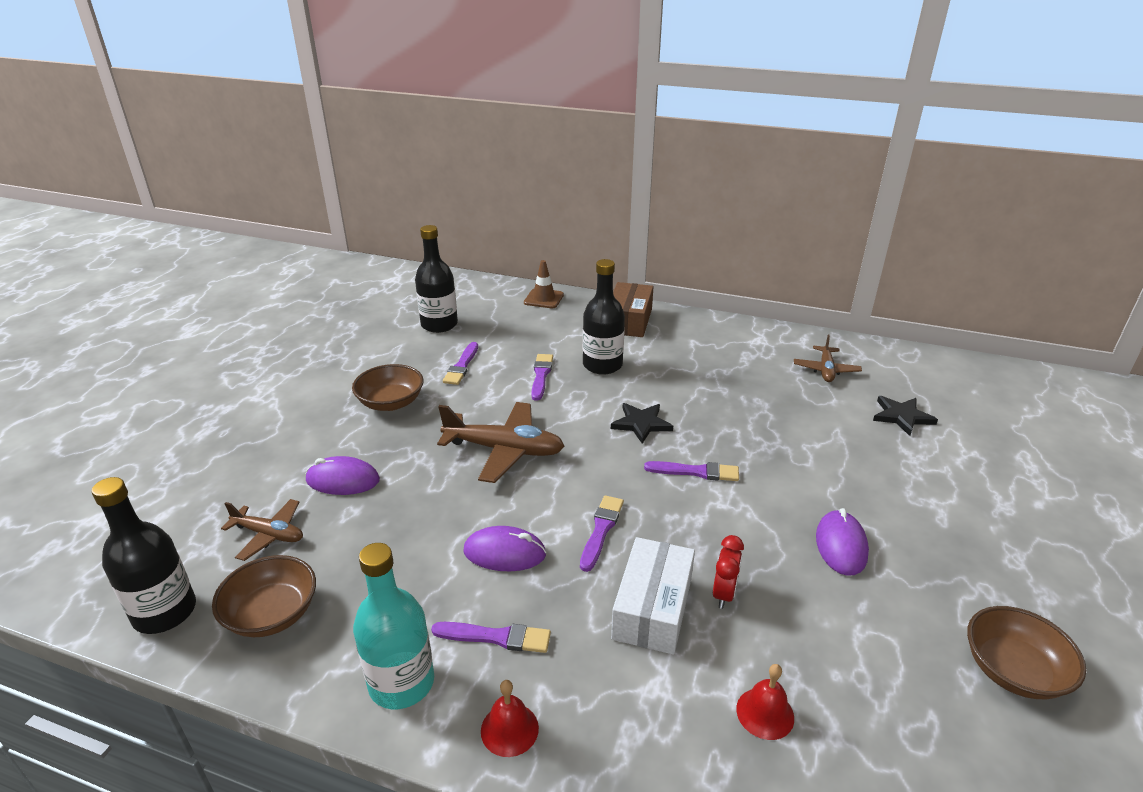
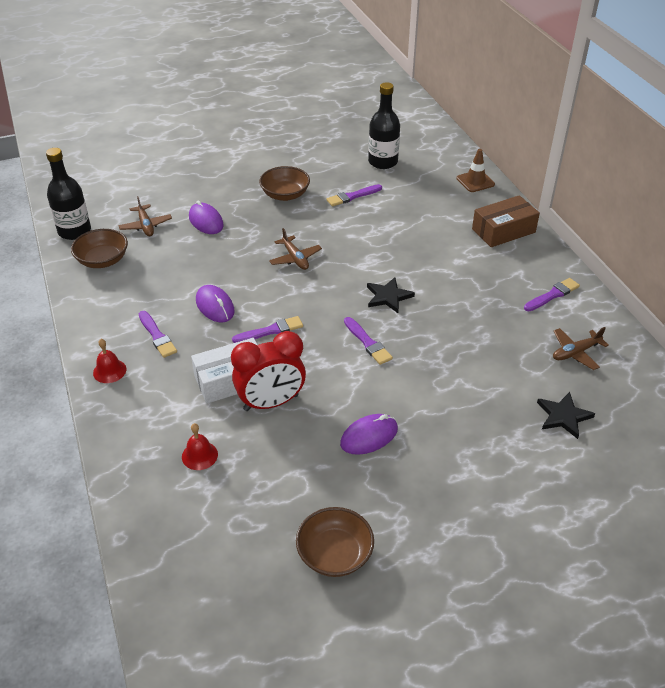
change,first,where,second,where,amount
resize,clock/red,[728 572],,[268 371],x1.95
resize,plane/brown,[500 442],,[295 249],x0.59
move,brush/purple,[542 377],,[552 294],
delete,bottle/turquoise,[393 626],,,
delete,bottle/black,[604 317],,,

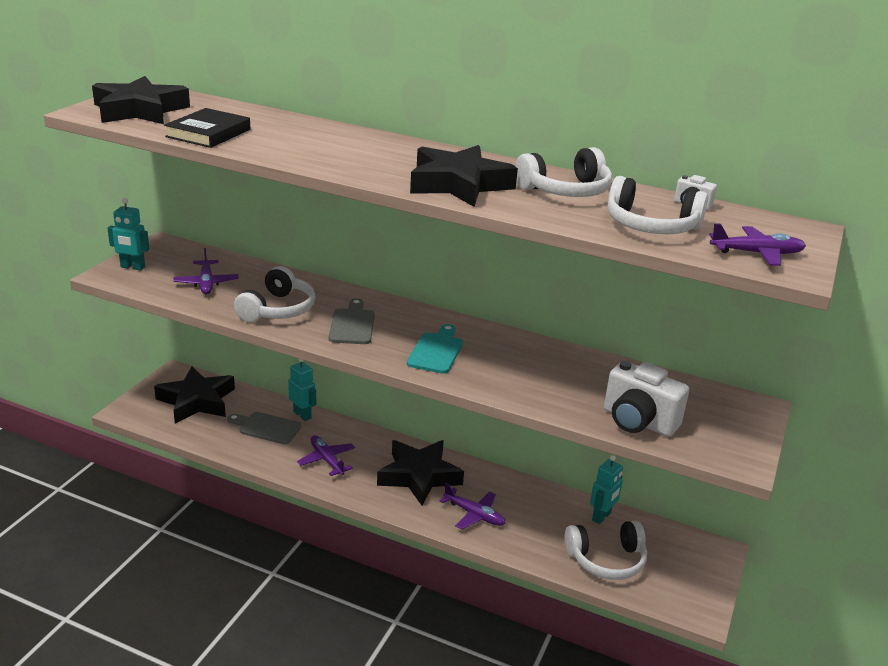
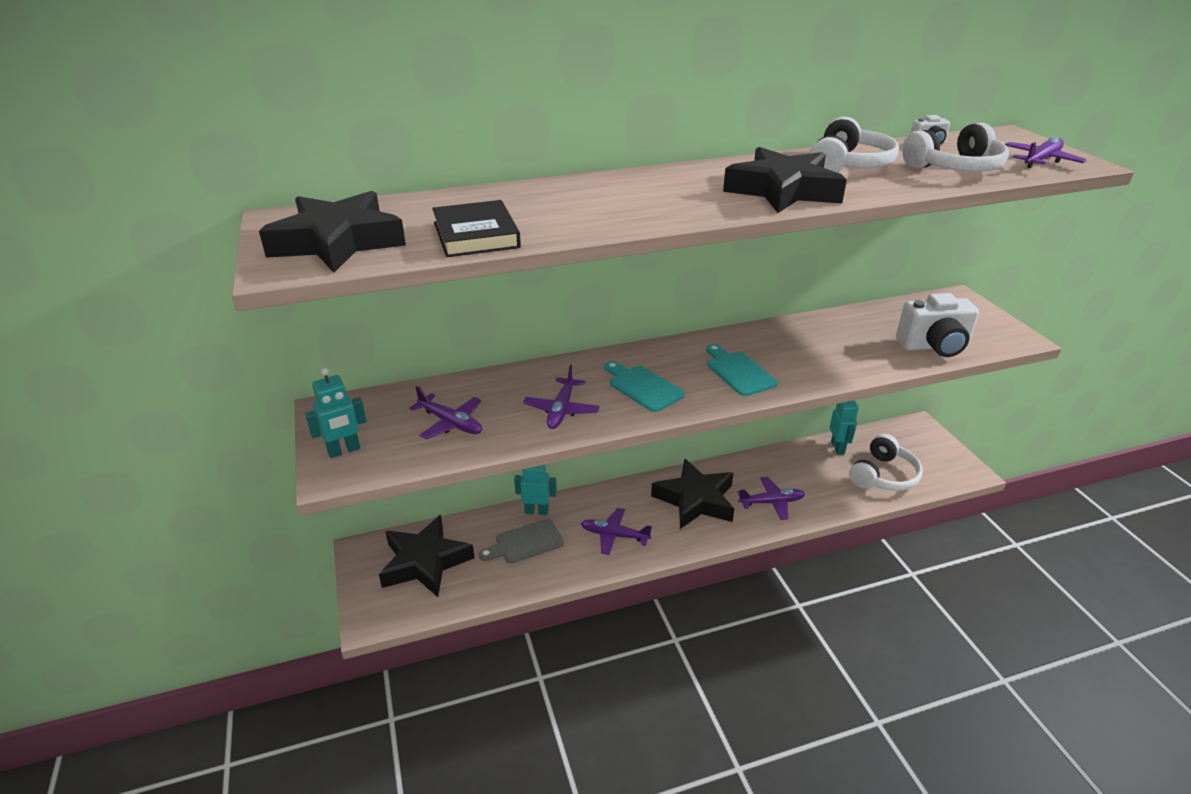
change,first,where,second,where,amount
replace,headphones/white,[274 294],plane/purple,[561 397],
recolor,cutting board/grey,[352 321],cutting board/turquoise,[644 386],

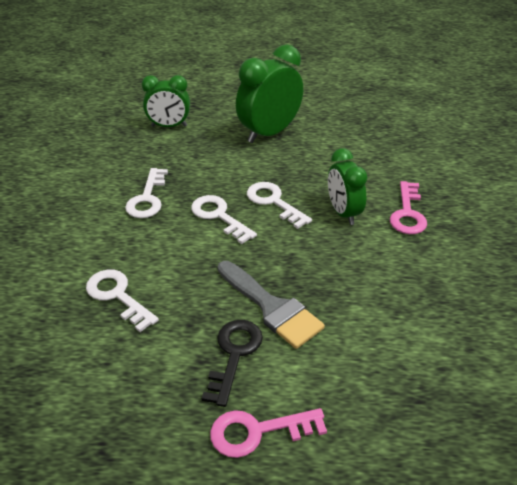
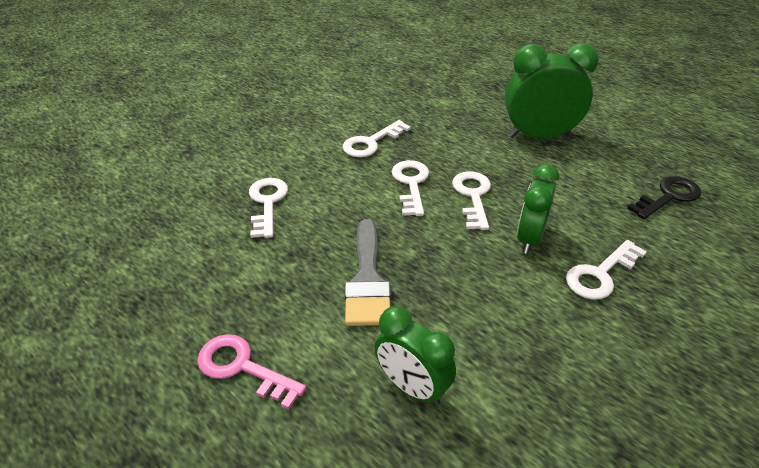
change,first,where,second,where,amount
move,clock/green,[166 101],,[415 356],
recolor,key/pink,[408 207],key/white,[606 270],
move,key/black,[232 363],,[664 197],

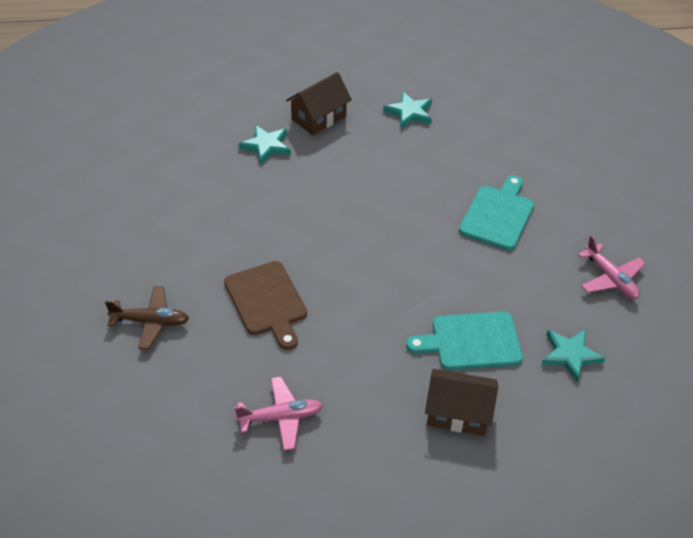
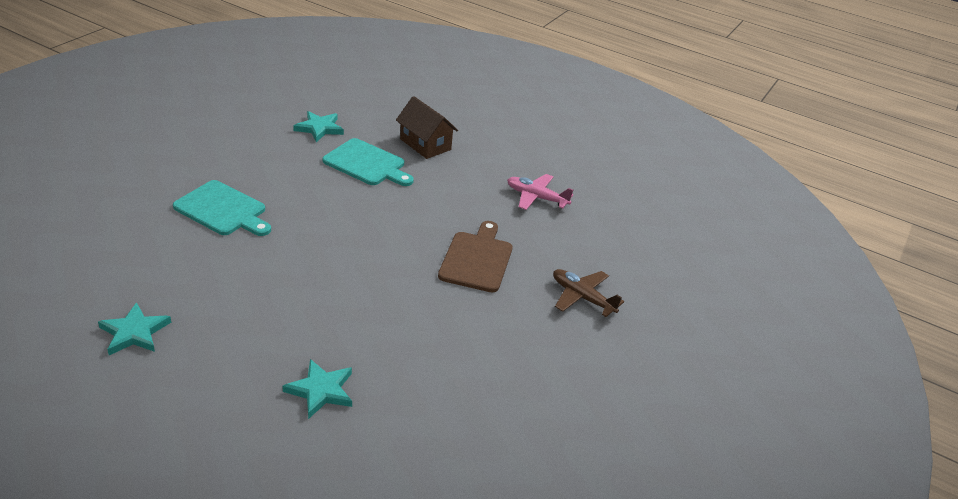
change,first,where,second,where,amount
rotate,cutting board/turquoise,[496 212],,[222 208],120 degrees counterclockwise
delete,house/brown,[319 103],,,
delete,plane/pink,[612 267],,,

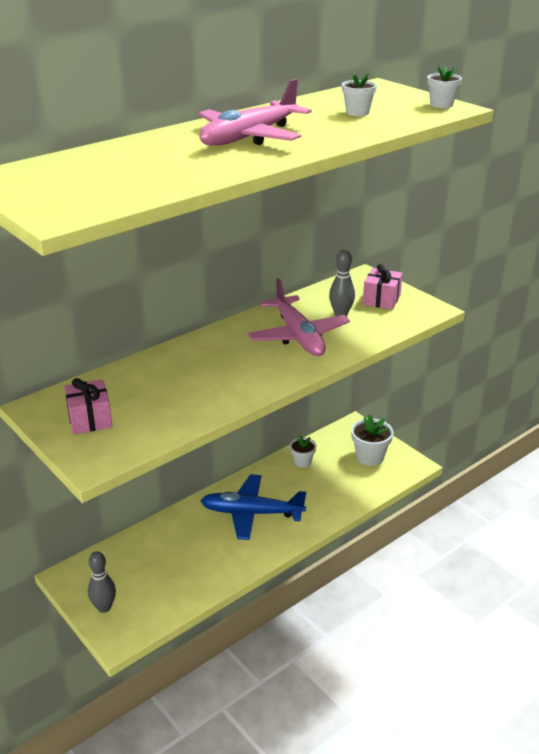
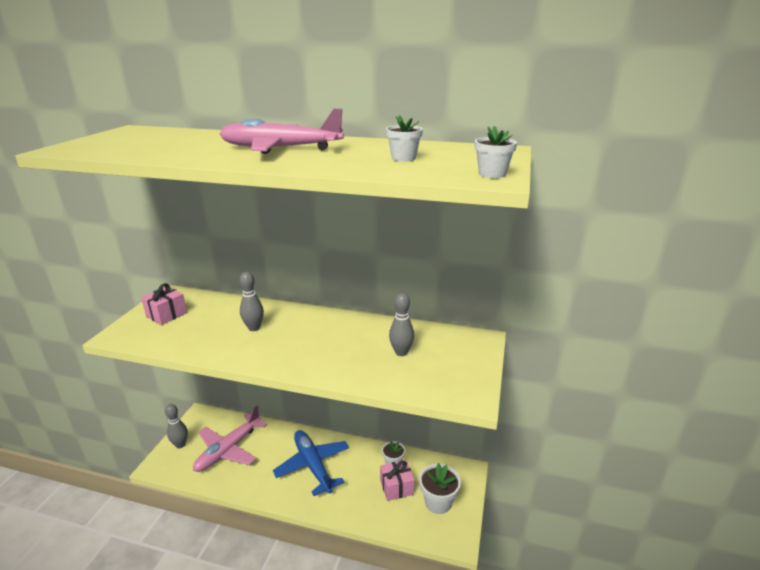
change,first,where,second,where,amount
move,plane/pink,[299 317],,[230 438],
insert,,,bowling pin/grey,[252 301],
move,gift/pink,[383 287],,[397 480],

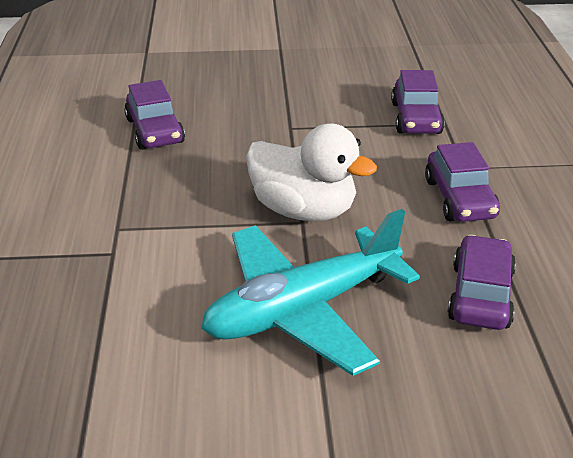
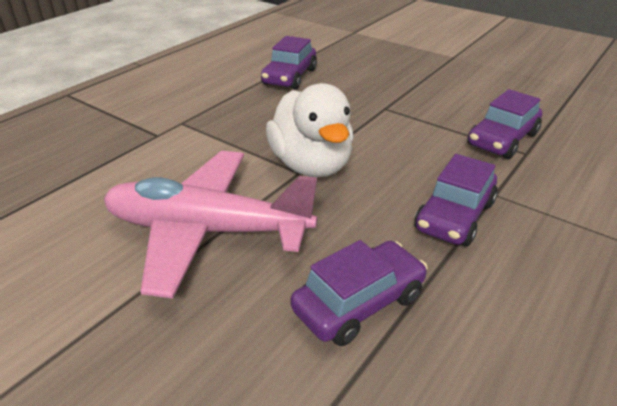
change,first,where,second,where,amount
recolor,plane/turquoise,[310 292],plane/pink,[210 224],

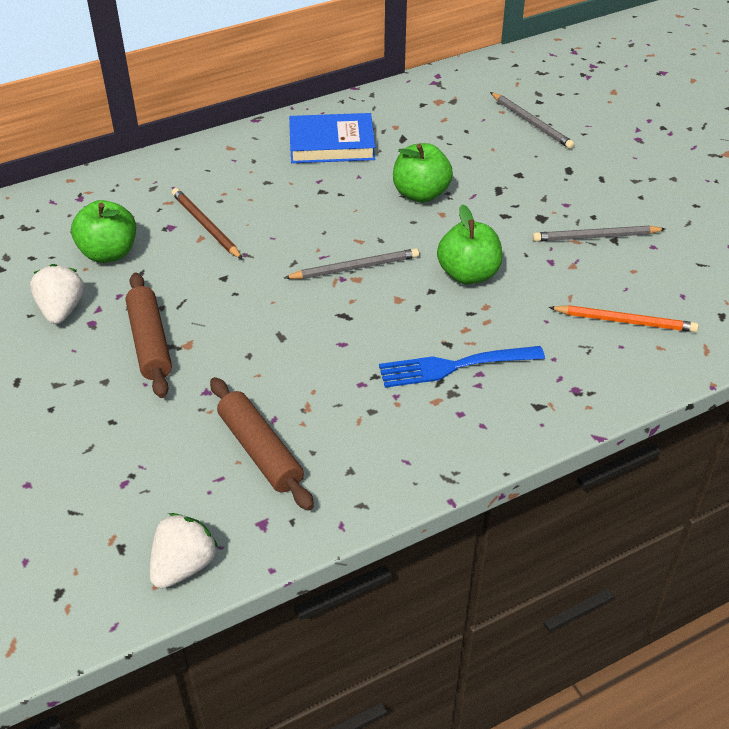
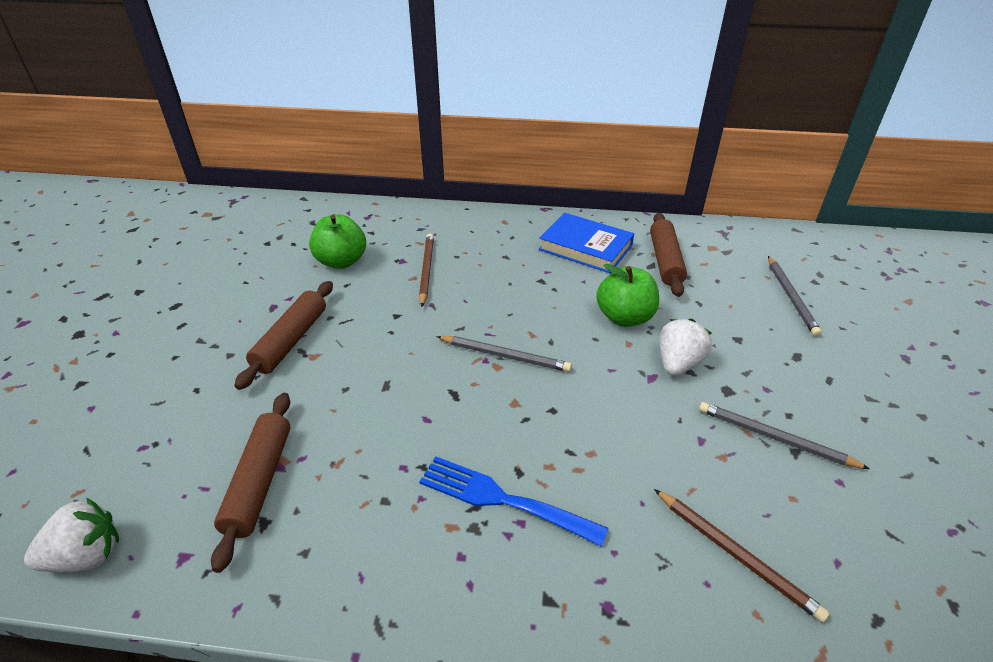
change,first,where,second,where,amount
insert,,,rolling pin/brown,[668 255],
recolor,pencil/orange,[623 318],pencil/brown,[742 556],
move,strawberry/white,[57 294],,[685 347],
delete,apple/green,[469 244],,,

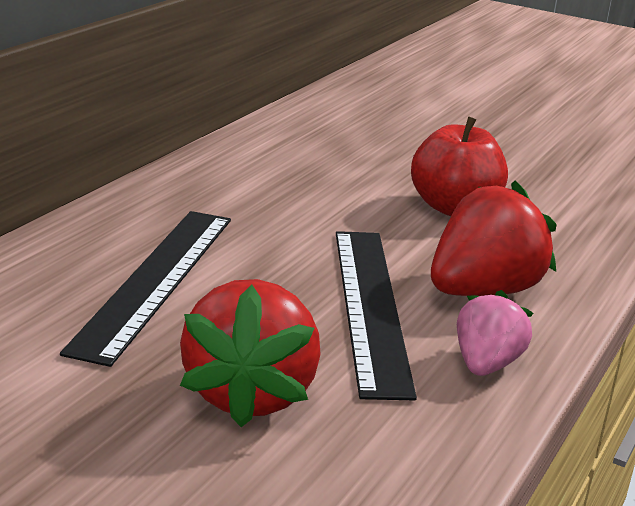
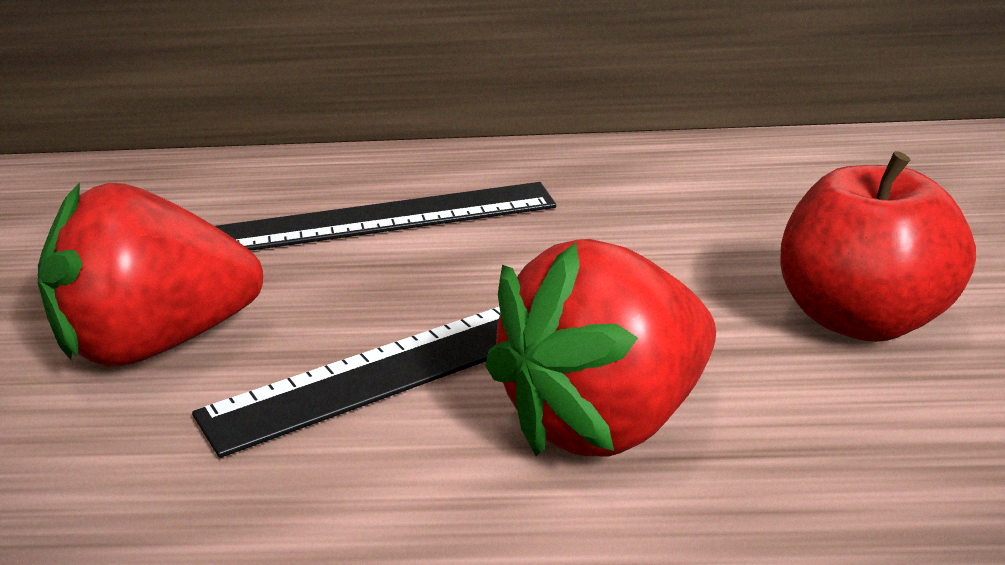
change,first,where,second,where,amount
rotate,strawberry/red,[494 238],,[600 347],120 degrees clockwise
delete,strawberry/pink,[495 333],,,

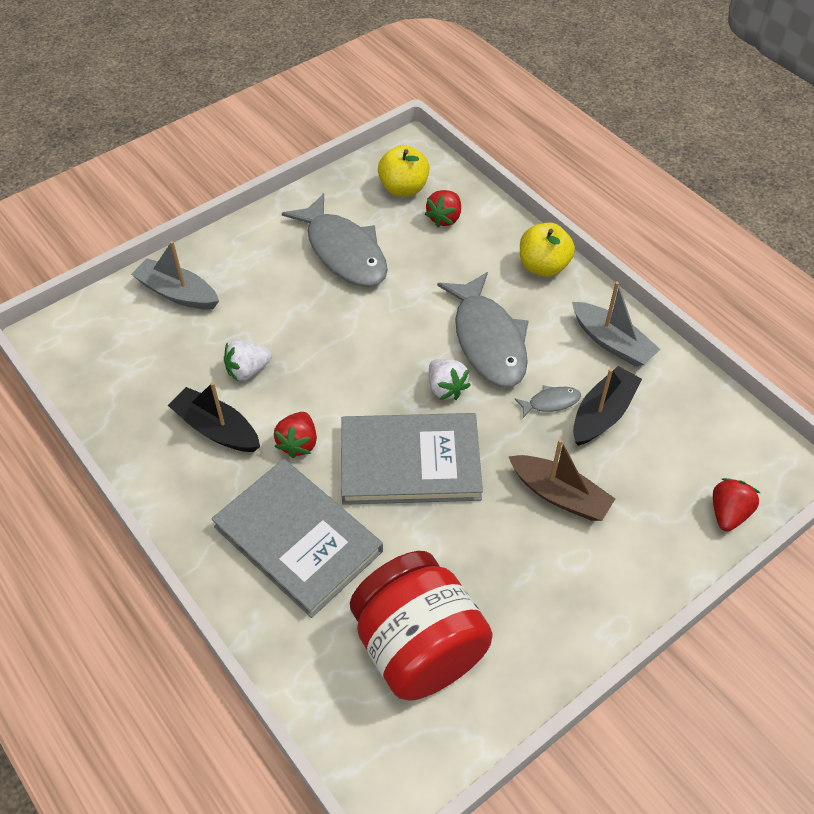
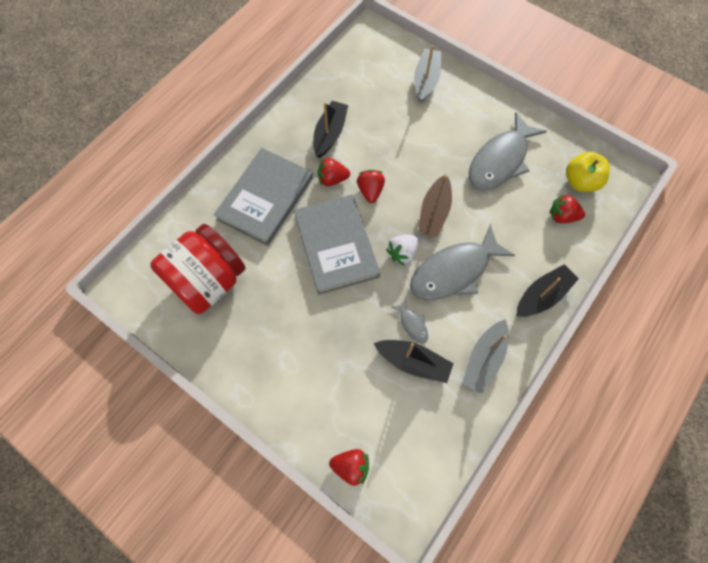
change,first,where,second,where,amount
insert,,,strawberry/red,[371 186],
move,boat/brown,[561 480],,[435 205],
replace,apple/yellow,[547 249],boat/black,[547 290],
delete,strawberry/white,[248 360],,,

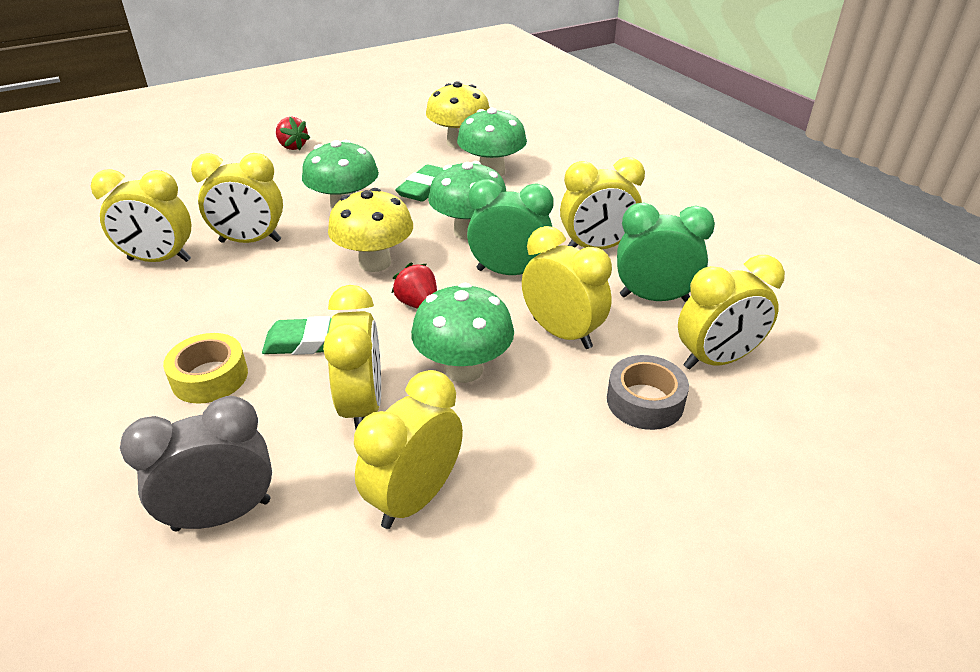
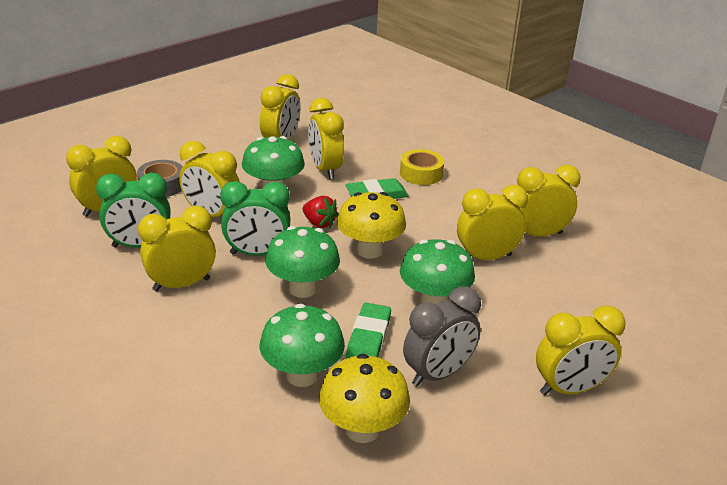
change,first,where,second,where,amount
move,clock/grey,[196 464],,[442 336],
replace,strawberry/red,[293 133],clock/yellow,[581 350],

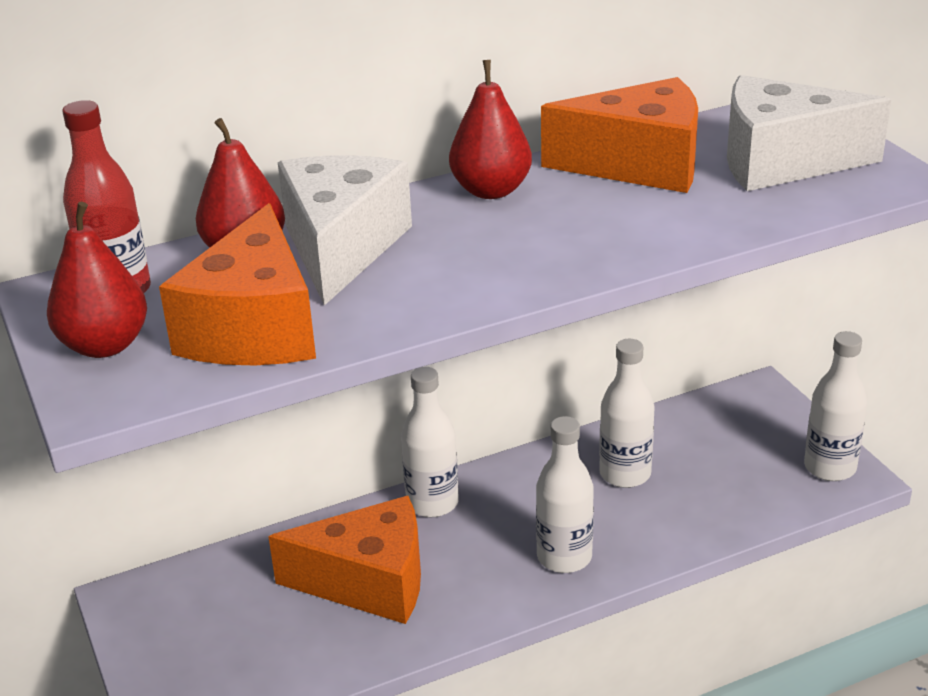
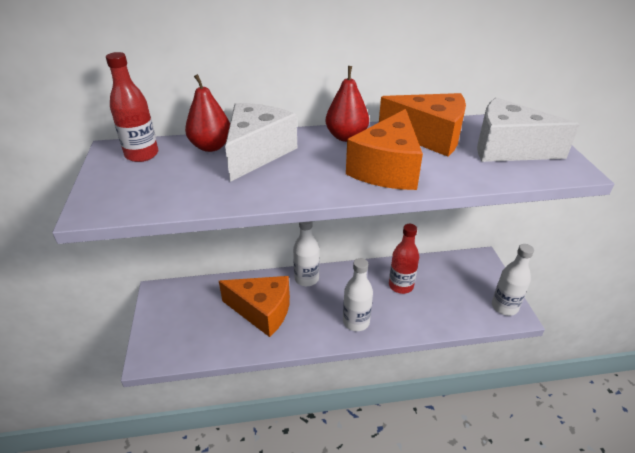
change,first,where,second,where,amount
move,cheese/orange,[237 284],,[384 149],
recolor,bottle/white,[627 413],bottle/red,[404 259],
delete,pear/red,[97 280],,,

